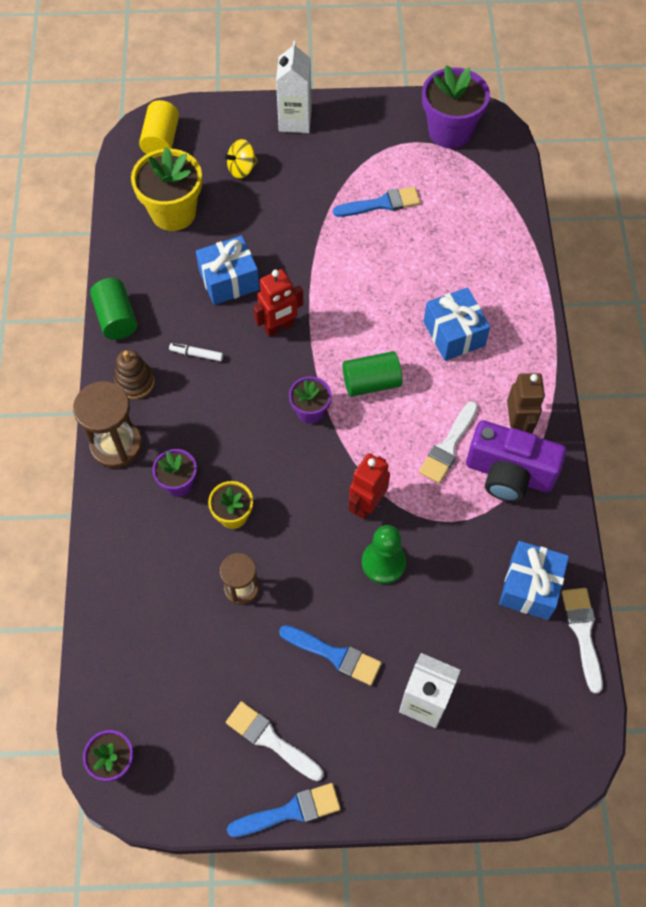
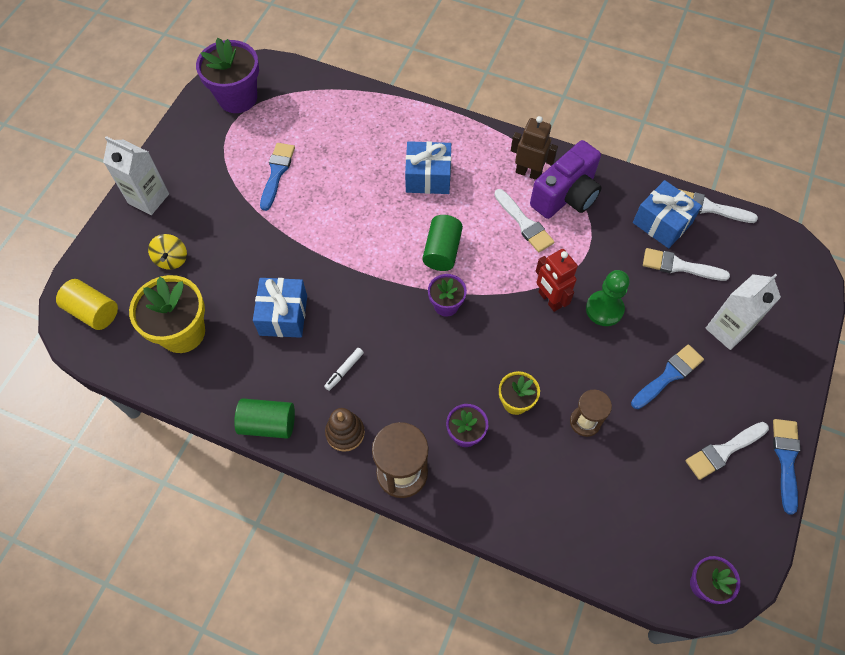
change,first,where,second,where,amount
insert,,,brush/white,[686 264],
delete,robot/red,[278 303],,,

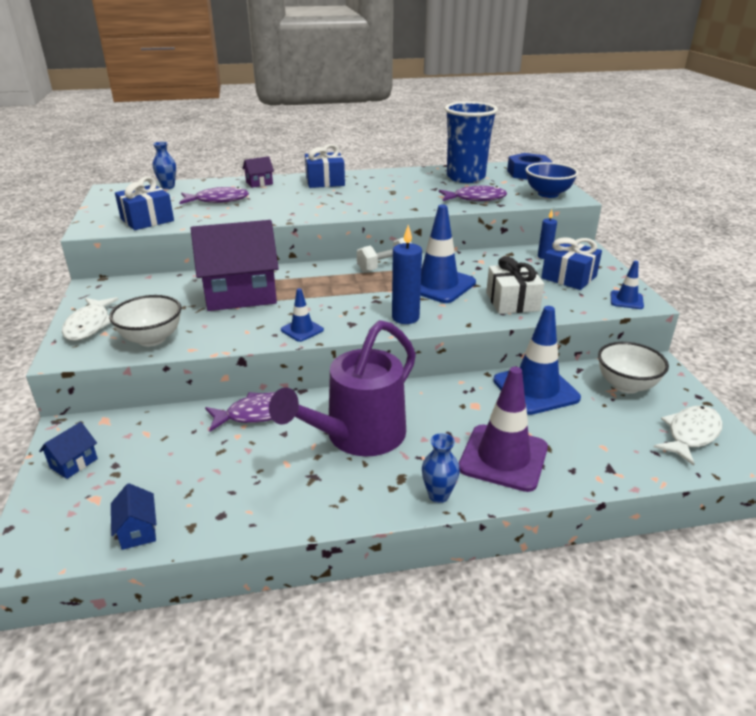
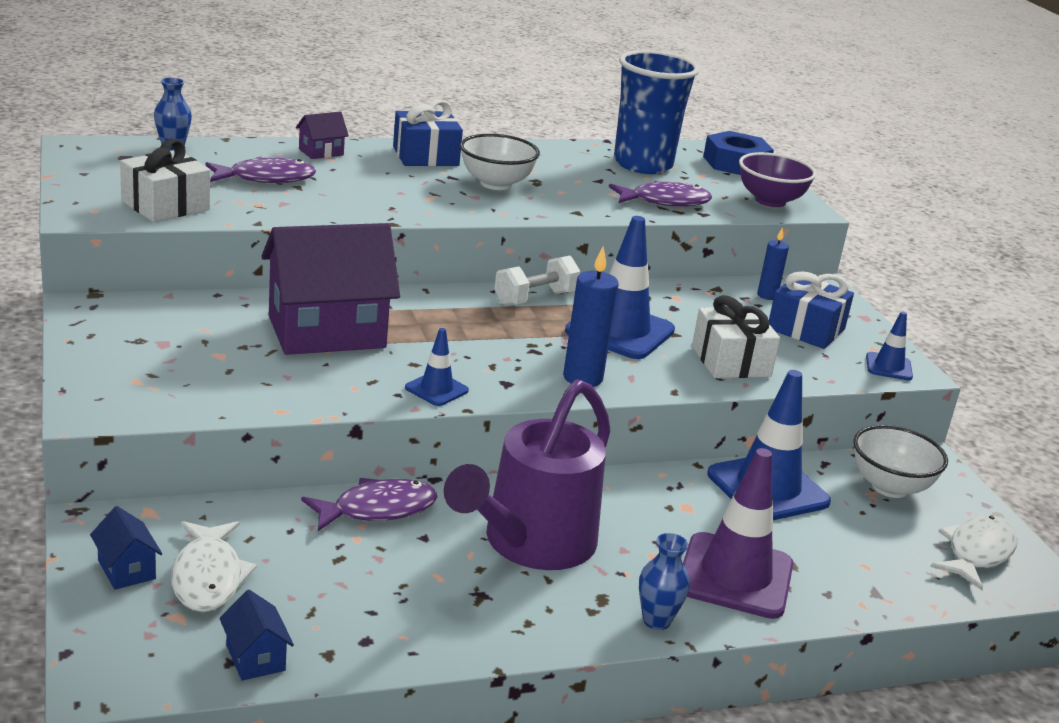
change,first,where,second,where,amount
rotate,house/blue,[68 450],,[126 548],60 degrees counterclockwise
recolor,gift/blue,[144 203],gift/white,[165 180],
move,fish/white,[90 319],,[214 566],
move,bowl/white,[145 321],,[500 162],
recolor,bowl/blue,[552 180],bowl/purple,[777 179],

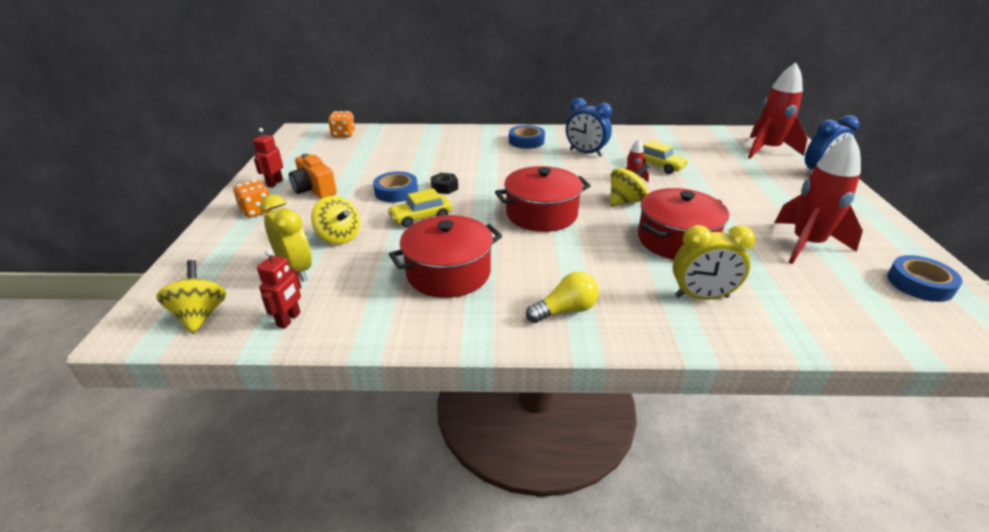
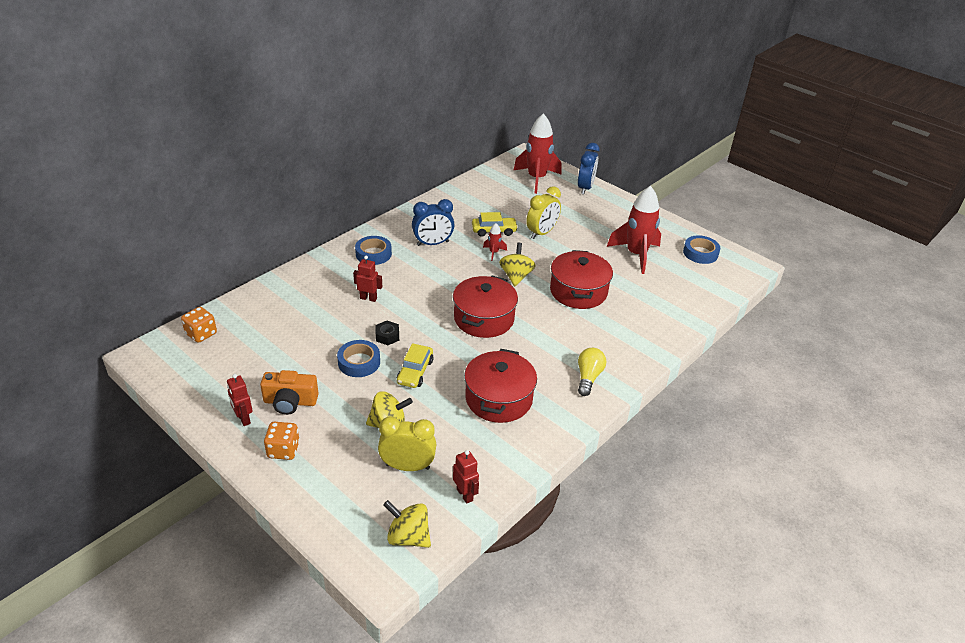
change,first,where,second,where,amount
insert,,,robot/red,[367 279],
move,clock/yellow,[714 262],,[543 212],

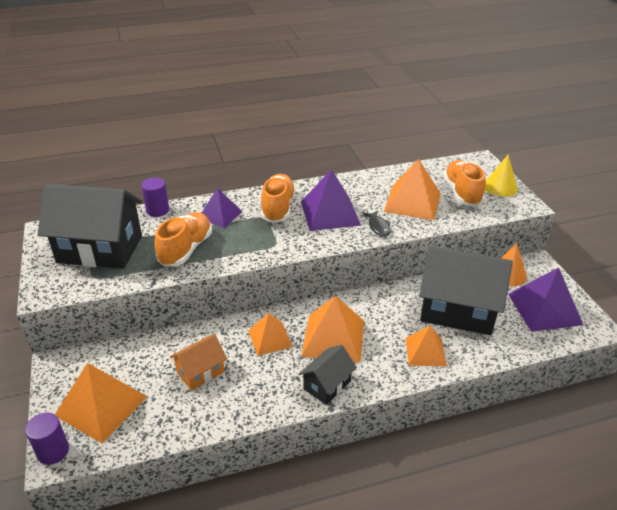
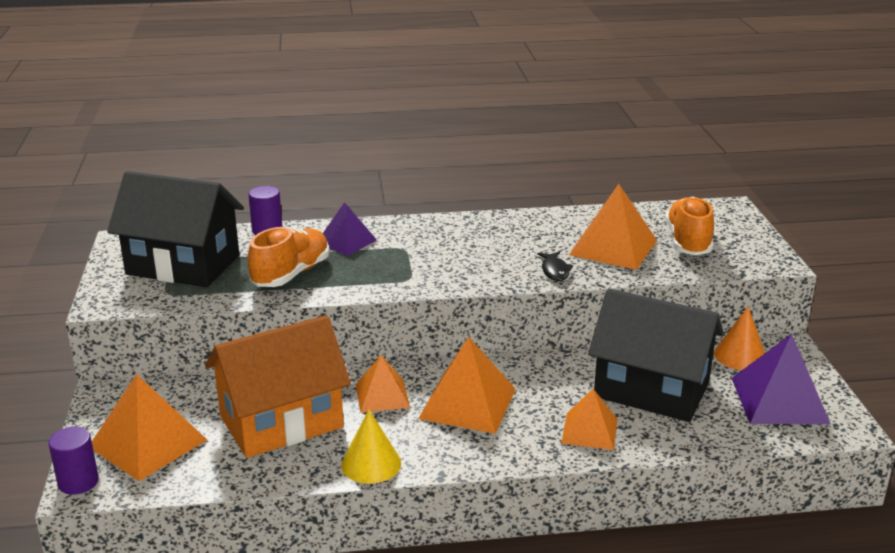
change,first,where,second,where,amount
resize,house/orange,[198 362],,[278 386],x2.00
move,cone/yellow,[501 176],,[371 447],
delete,shoe/orange,[278 198],,,
delete,house/black,[328 375],,,
delete,pyramid/purple,[331 200],,,

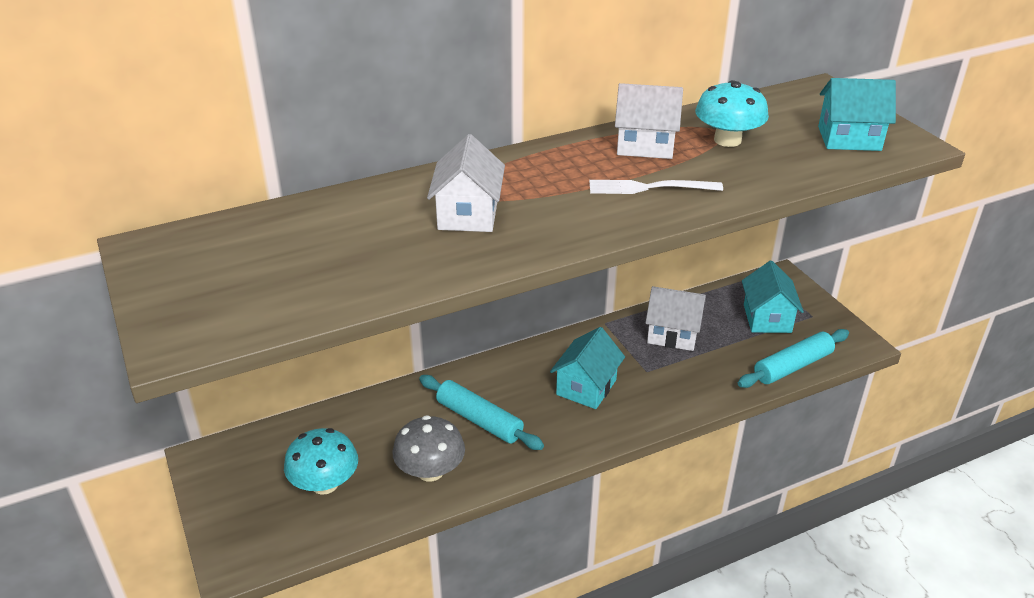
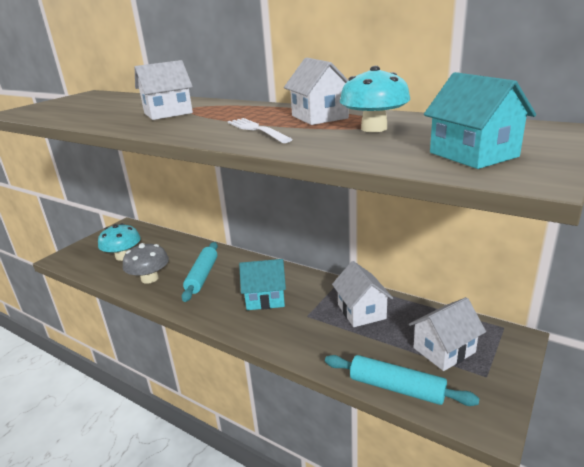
change,first,where,second,where,amount
recolor,house/turquoise,[773 297],house/white,[447 334],

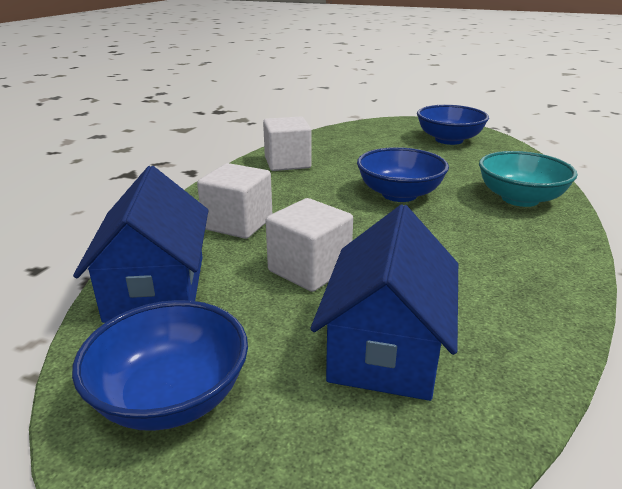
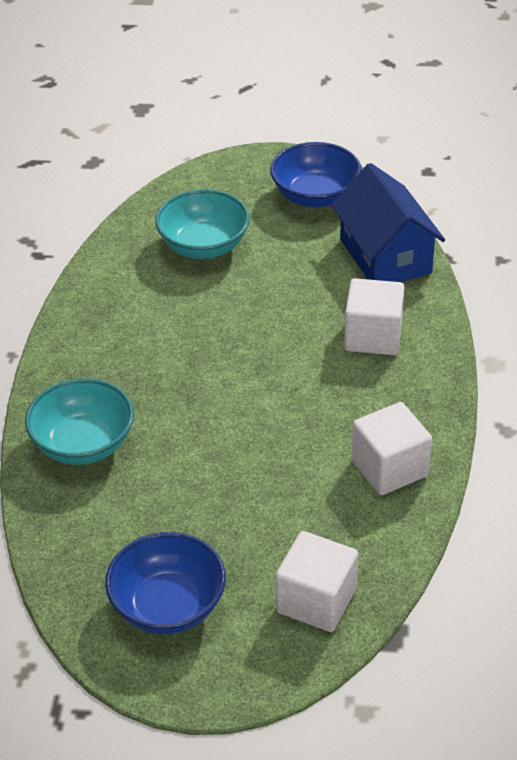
change,first,where,second,where,amount
replace,house/blue,[384 302],bowl/turquoise,[202 224],
move,cube/white,[309 245],,[317 581],
delete,bowl/blue,[403 174],,,

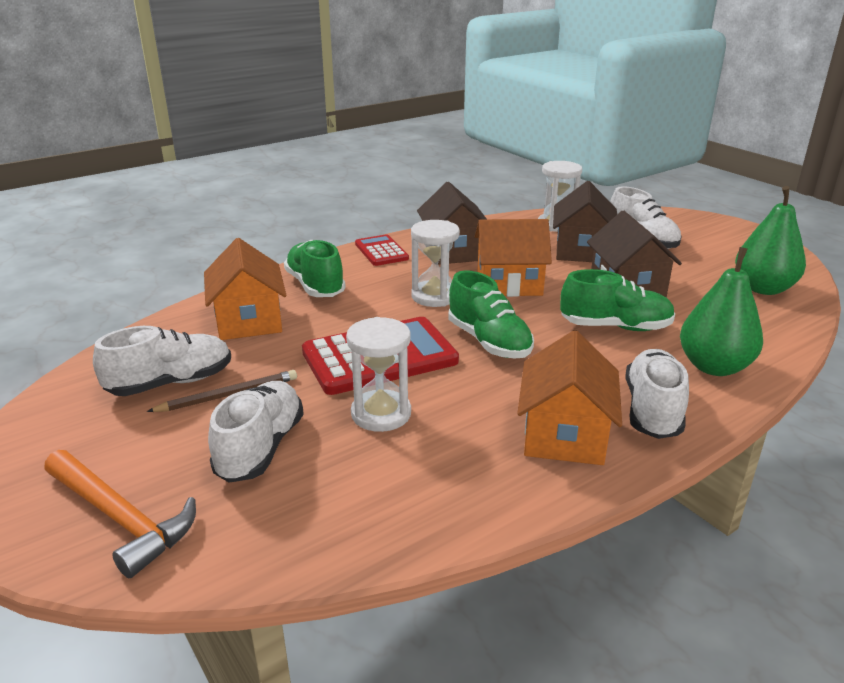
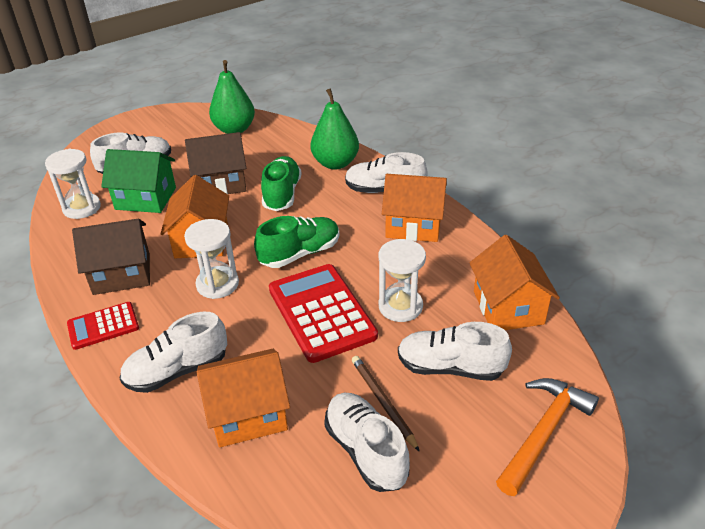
change,first,where,second,where,amount
recolor,house/brown,[585 221],house/green,[138 181],
recolor,shoe/green,[315 268],shoe/white,[173 352],
insert,,,house/orange,[514 282],

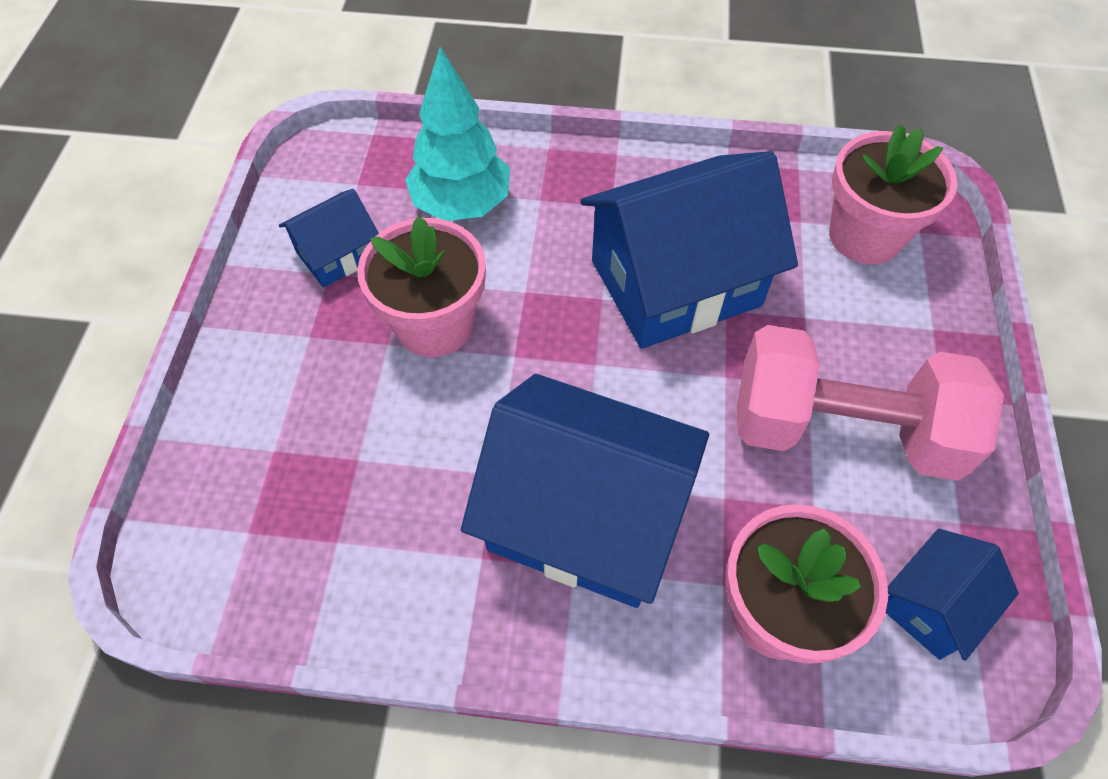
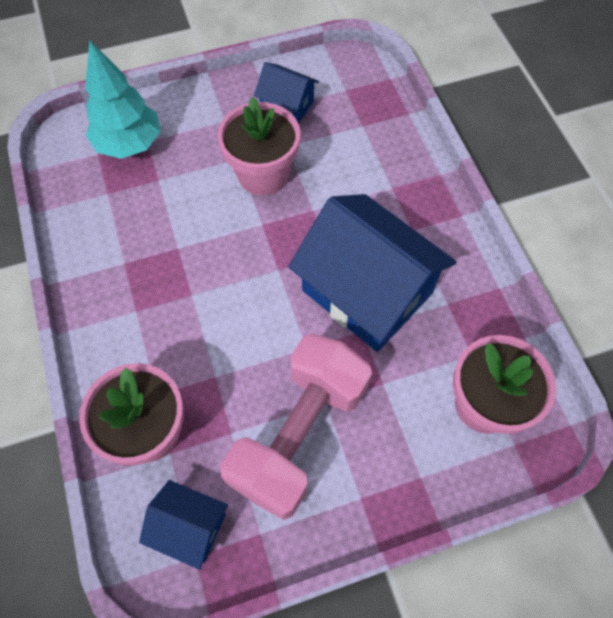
change,first,where,second,where,amount
move,tree/turquoise,[457 134],,[123 99],
rotate,dumbbell/pink,[870 403],,[296 427],45 degrees clockwise
delete,house/blue,[585 491],,,

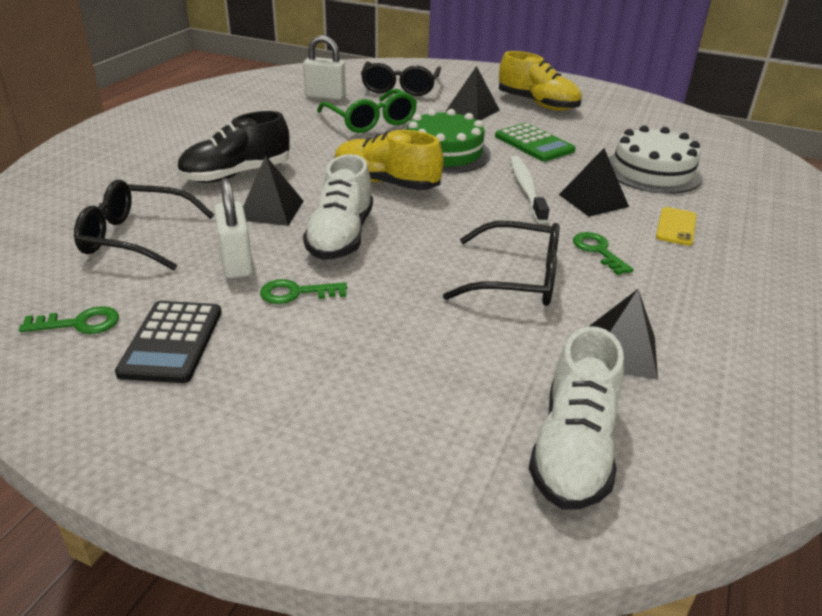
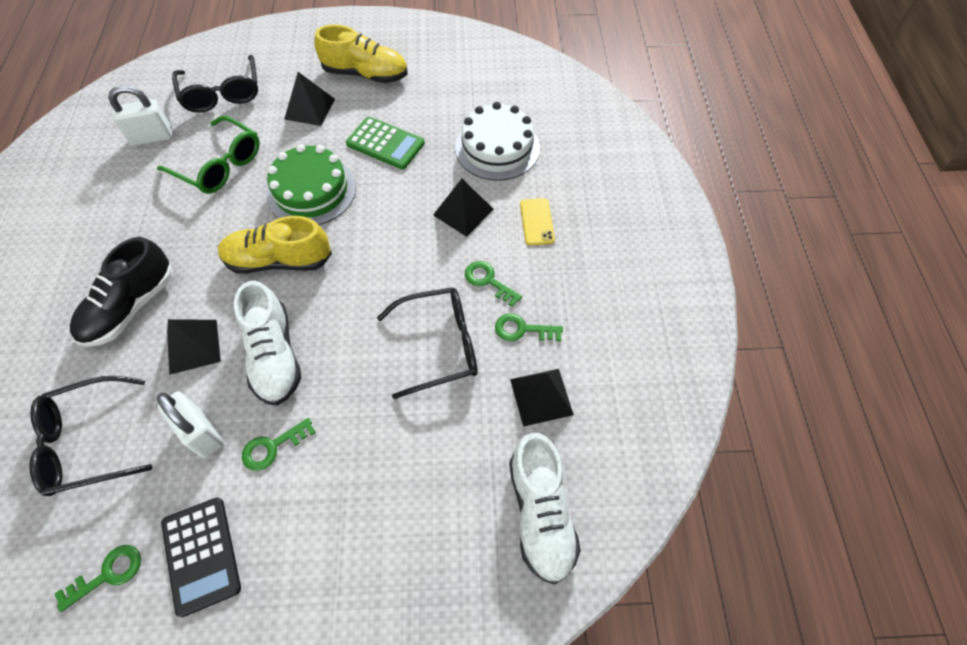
change,first,where,second,where,amount
insert,,,key/green,[529 327],
delete,toothbrush/white,[529 190],,,

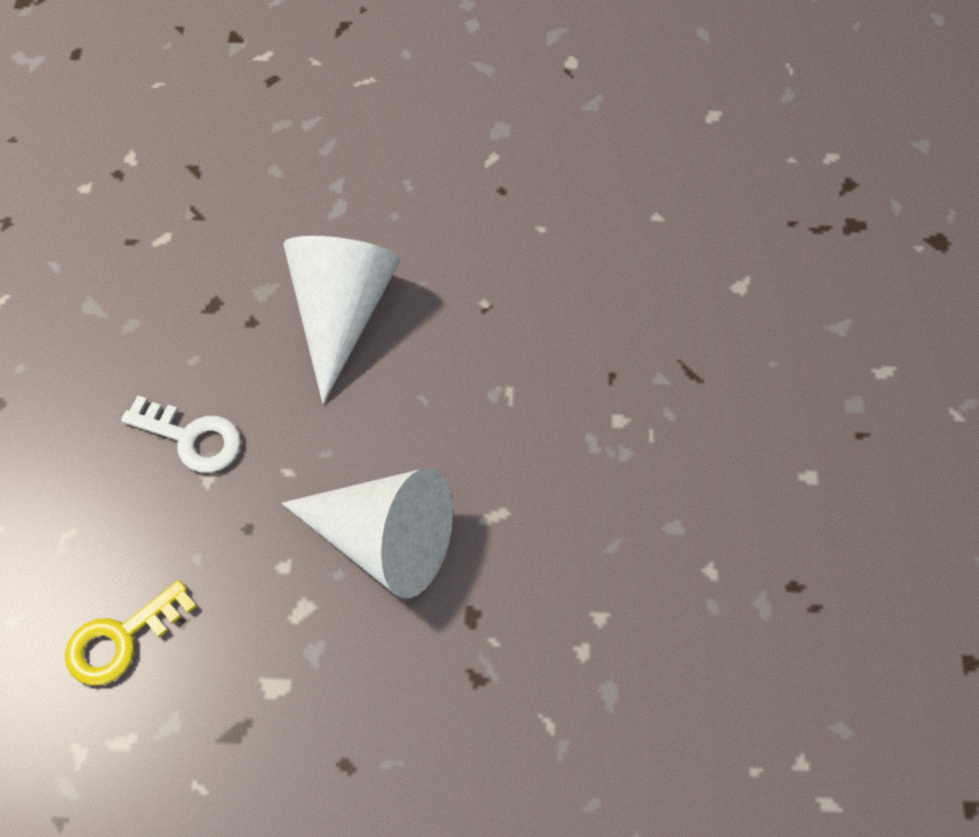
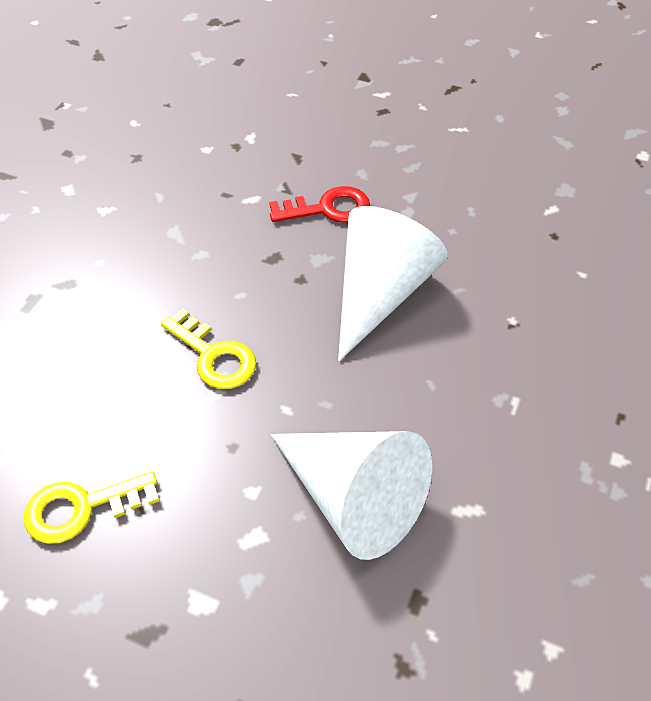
change,first,where,second,where,amount
recolor,key/white,[181 434],key/yellow,[208 348],
insert,,,key/red,[319 204],

